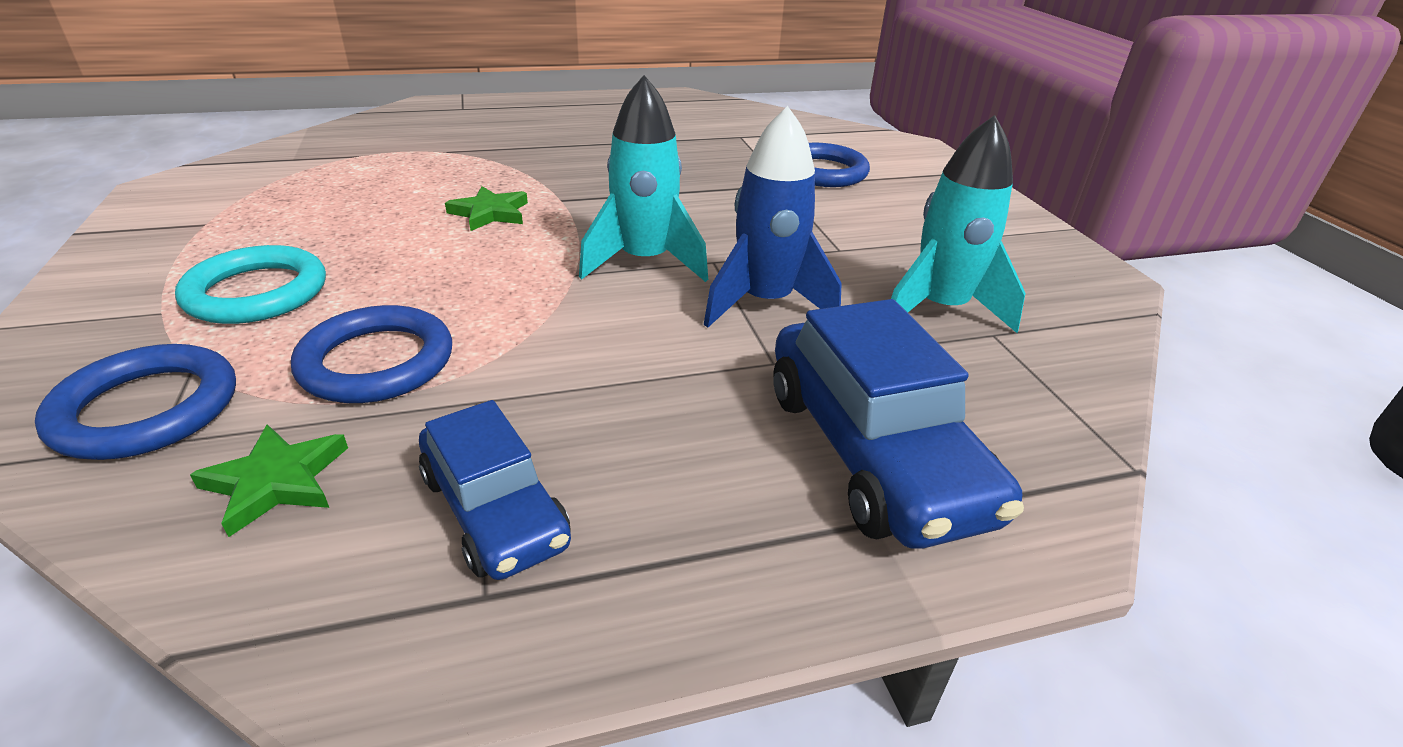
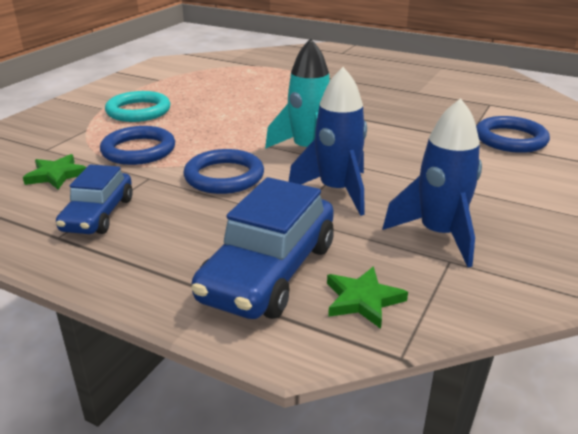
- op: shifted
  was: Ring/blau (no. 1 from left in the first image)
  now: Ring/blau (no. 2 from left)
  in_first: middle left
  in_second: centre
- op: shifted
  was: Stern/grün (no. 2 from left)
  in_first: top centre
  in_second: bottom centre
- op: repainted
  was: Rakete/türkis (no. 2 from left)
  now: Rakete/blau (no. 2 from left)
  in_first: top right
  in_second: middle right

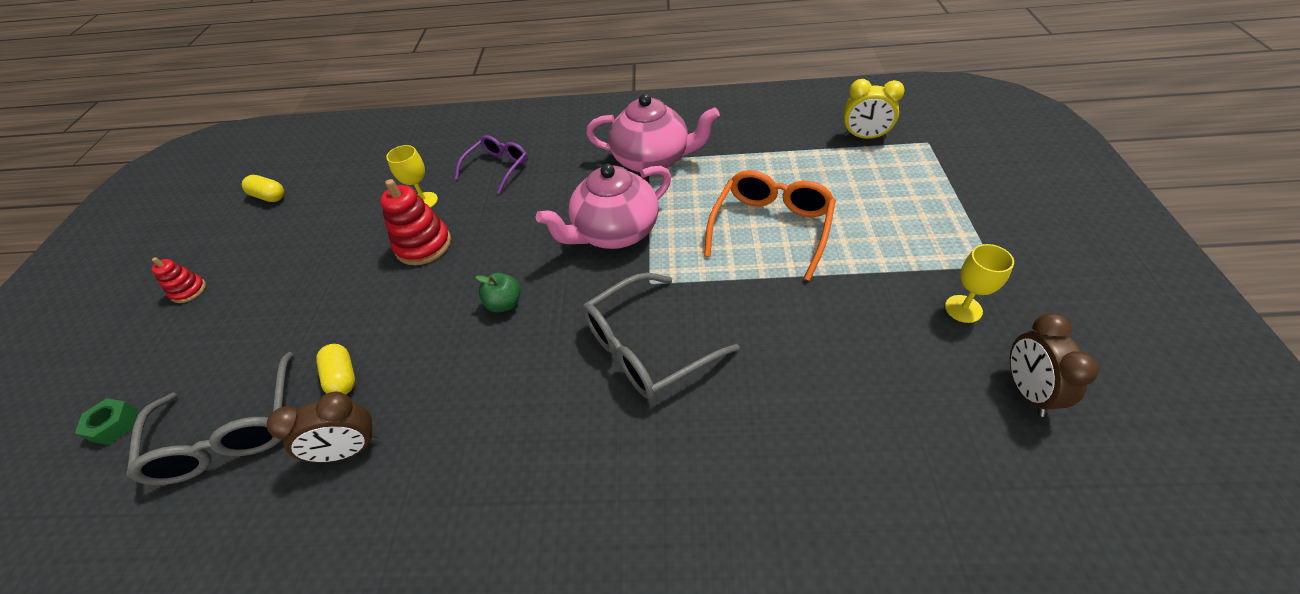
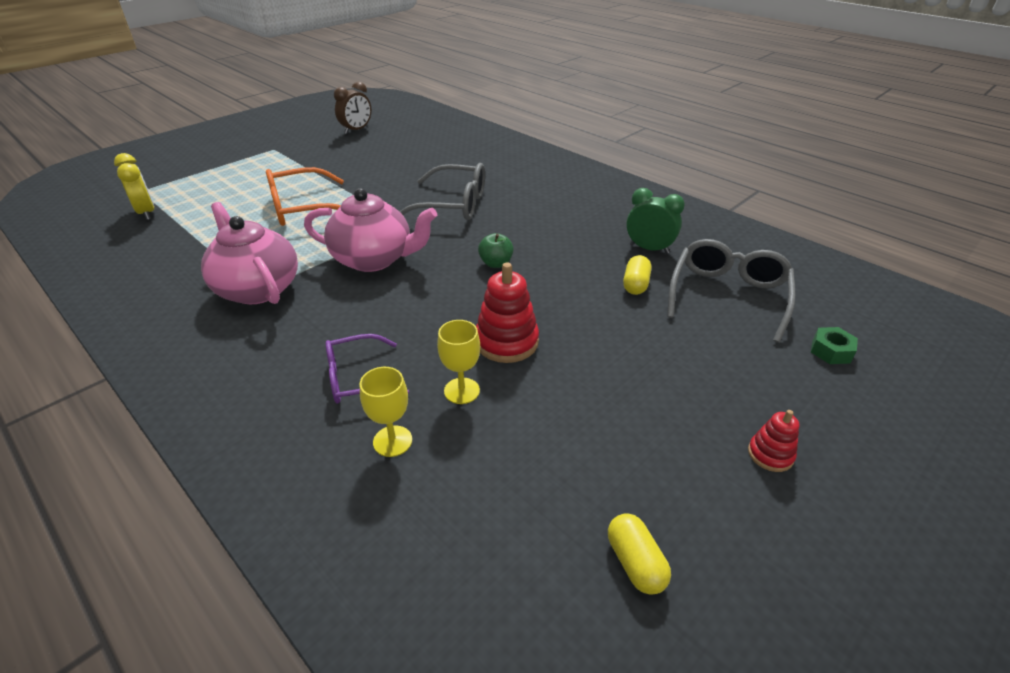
- op: shifted
  was: Kelch/gelb (no. 2 from left in the first image)
  now: Kelch/gelb (no. 1 from left)
  in_first: middle right
  in_second: centre
- op: repainted
  was: Wecker/braun (no. 1 from left)
  now: Wecker/grün
  in_first: bottom left
  in_second: top centre

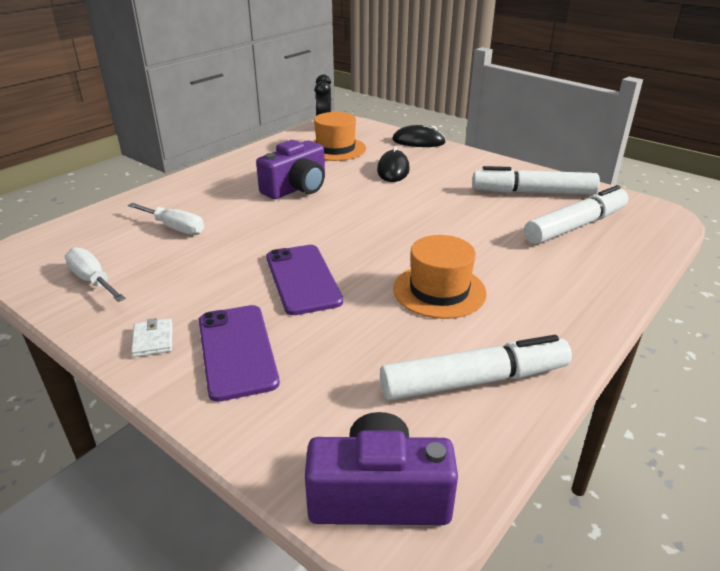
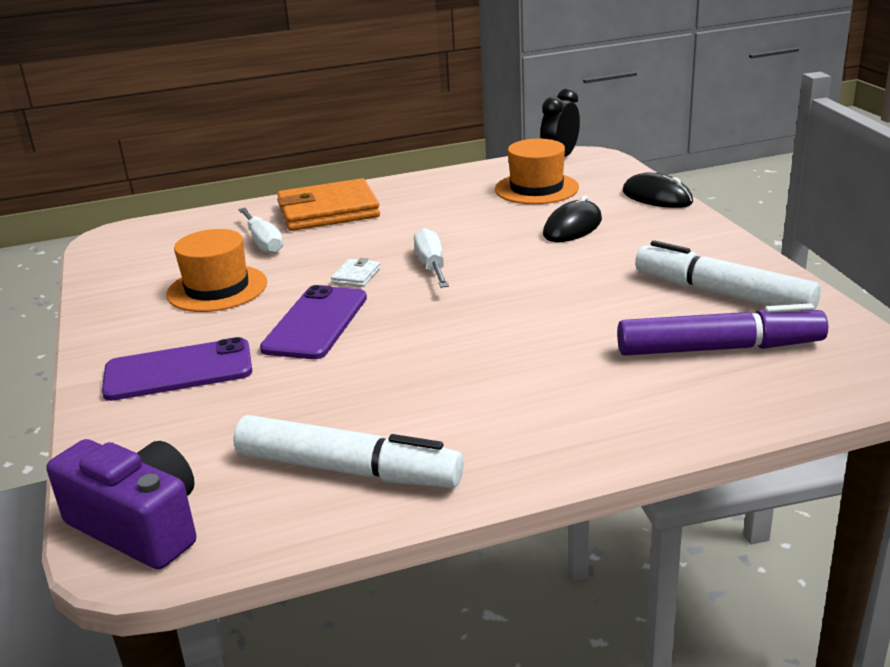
- op: rotated
  was: Handy/lila (no. 1 from left)
  in_first: middle left
  in_second: middle left
  clockwise: 60
- op: shifted
  was: Hut/orange (no. 2 from left in the first image)
  now: Hut/orange (no. 1 from left)
  in_first: centre
  in_second: middle left
- op: new
  now: Geldbörse/orange
  in_second: top centre
- op: shifted
  was: Geldbörse/weiß
  in_first: middle left
  in_second: centre
- op: shifted
  was: Schraubenzieher/weiß (no. 1 from left in the first image)
  now: Schraubenzieher/weiß (no. 2 from left)
  in_first: middle left
  in_second: centre
- op: repainted
  was: Filzstift/weiß (no. 3 from left)
  now: Filzstift/lila
  in_first: middle right
  in_second: middle right
- op: gone
  was: Kamera/lila (no. 1 from left)
  in_first: top centre

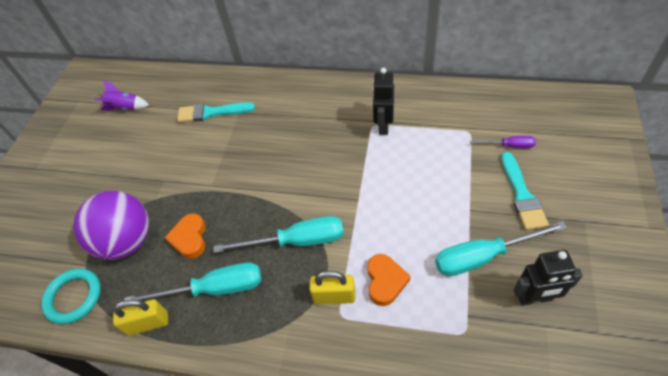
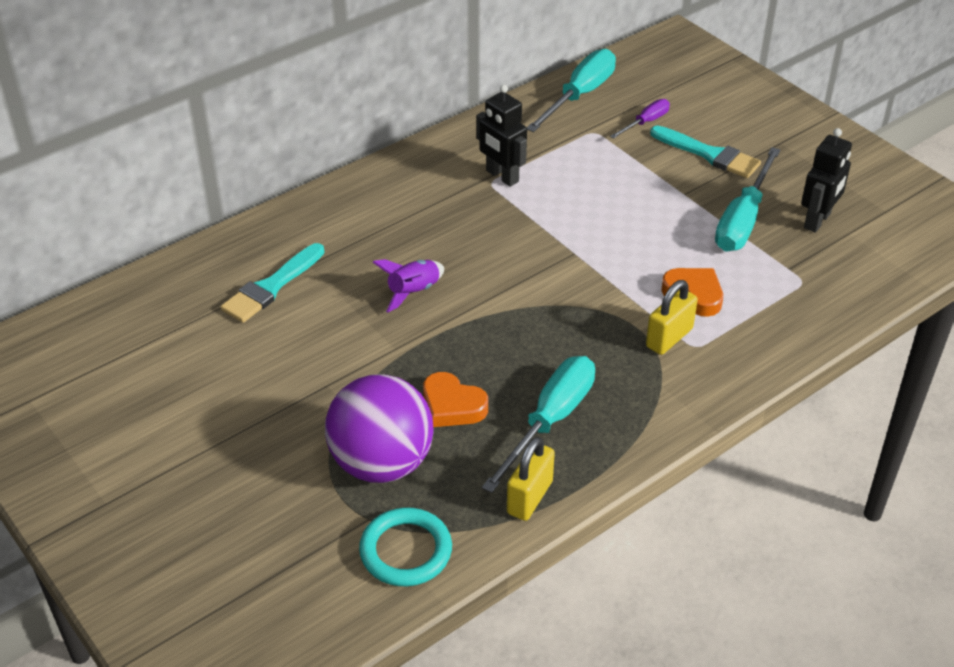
- op: shifted
  was: Rakete/lila
  in_first: top left
  in_second: centre
- op: shifted
  was: Schraubenzieher/türkis (no. 2 from left)
  in_first: centre
  in_second: top centre

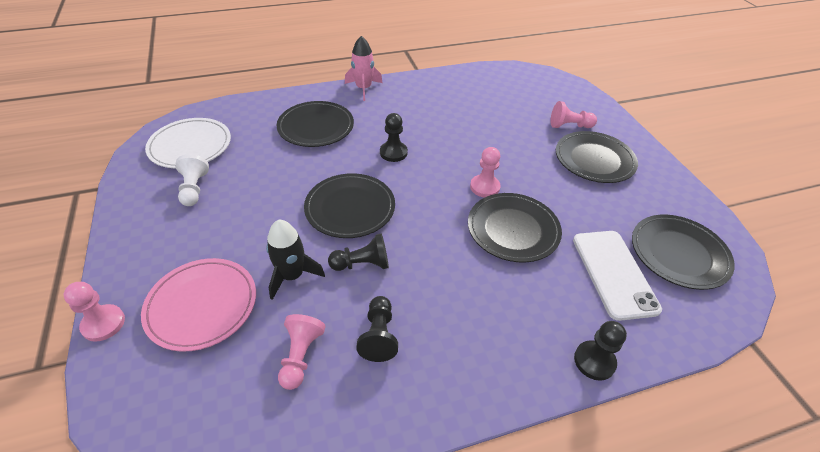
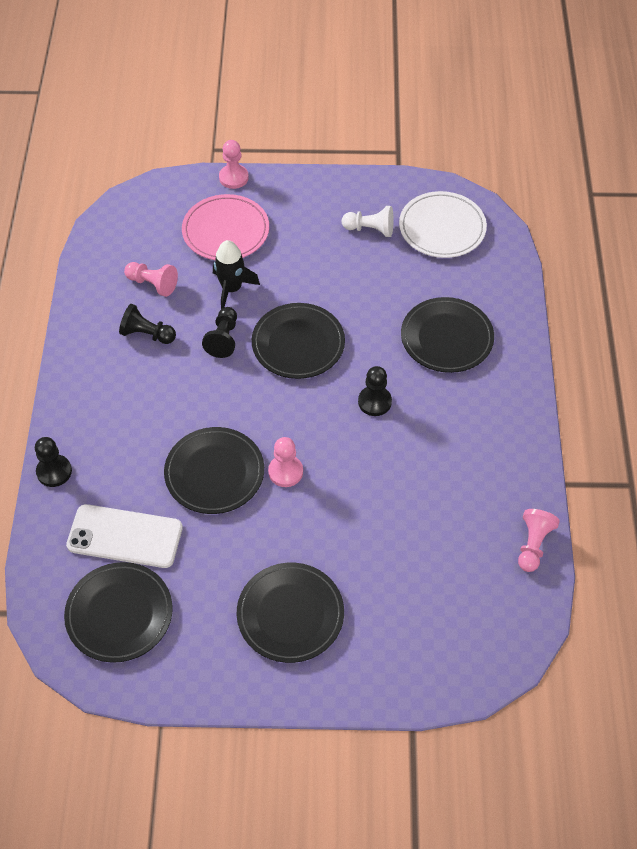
- op: shifted
  was: Bauer/rosa (no. 4 from left)
  in_first: top right
  in_second: middle right
- op: gone
  was: Rakete/rosa
  in_first: top centre

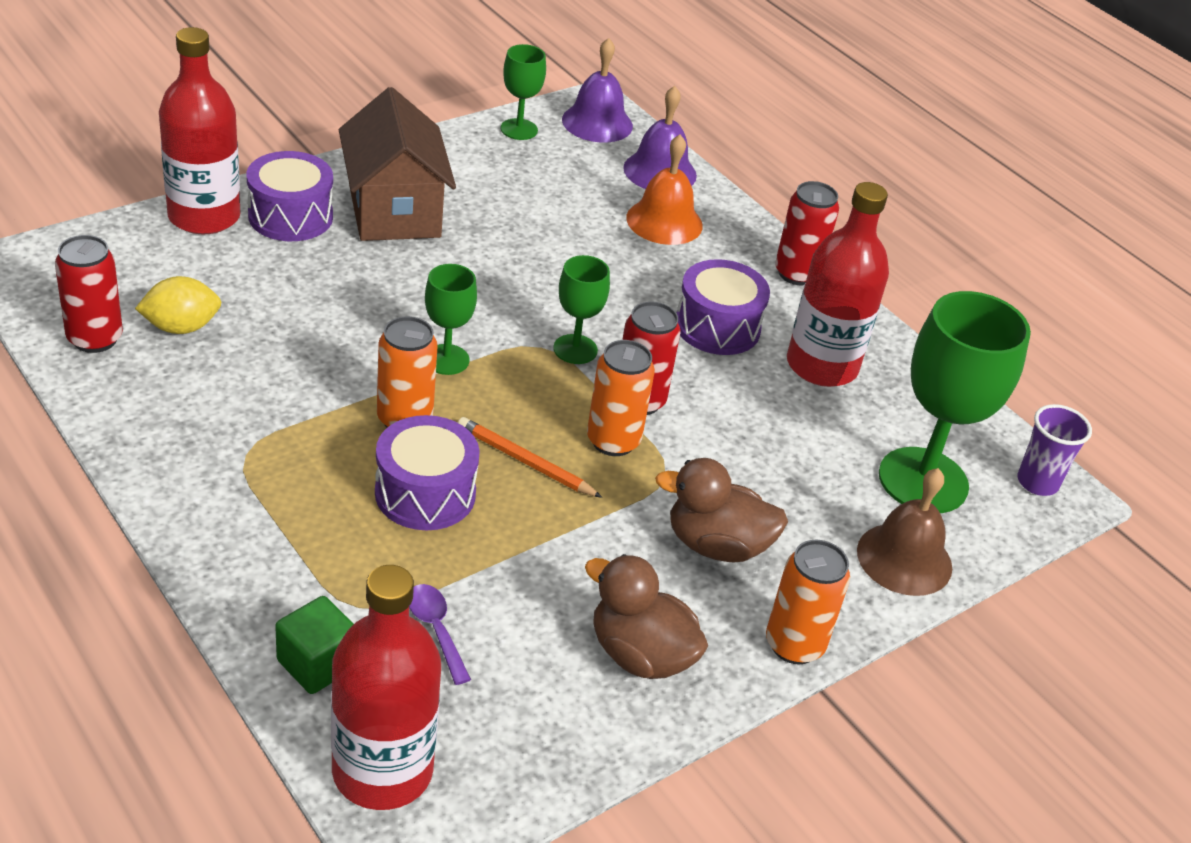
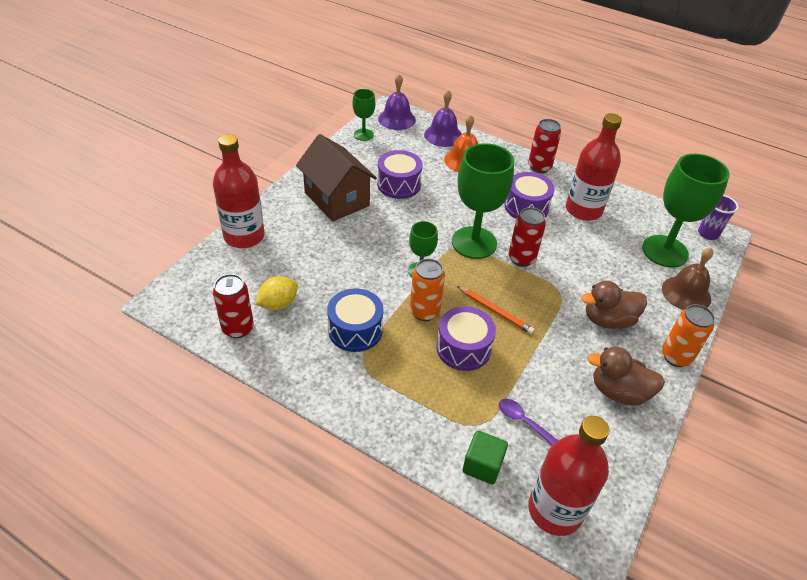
- op: new
  now: Trommel/blau
  in_second: centre
- op: shifted
  was: Trommel/lila (no. 1 from left)
  in_first: top left
  in_second: top centre
- op: scaled
  was: Kelch/grün (no. 3 from left)
  in_first: centre
  in_second: centre
  ratio: 1.93
- op: rotated
  was: Bleistift/orange
  in_first: centre
  in_second: centre
  clockwise: -150
- op: gone
  was: Dose/orange (no. 2 from left)
  in_first: centre

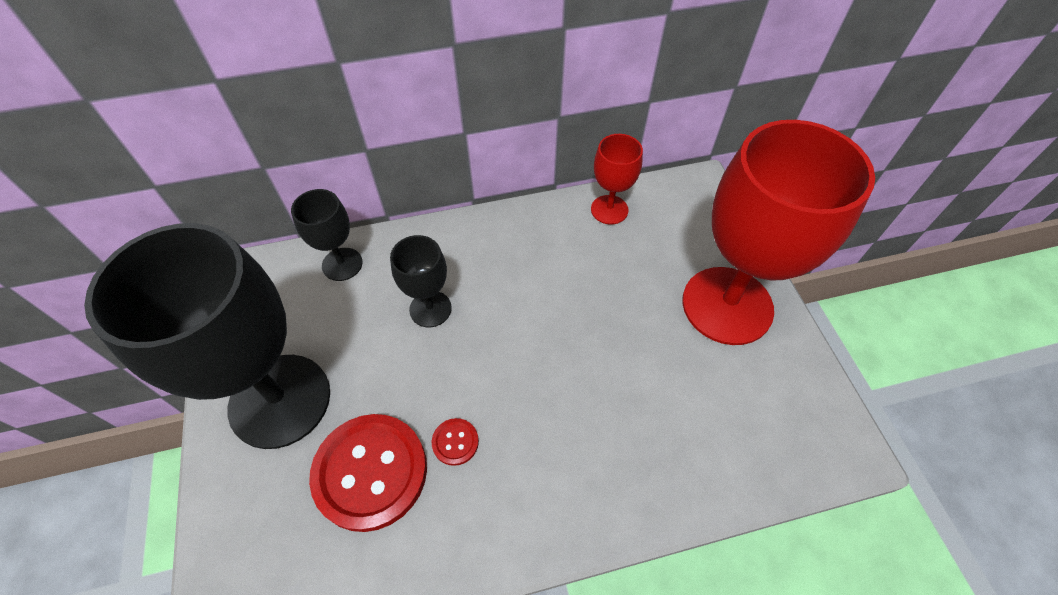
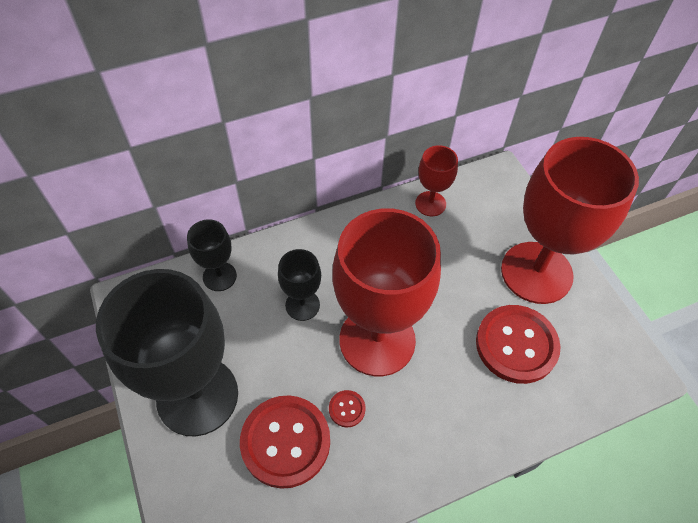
- op: new
  now: Kelch/rot (no. 1 from left)
  in_second: centre
- op: new
  now: Knopf/rot (no. 3 from left)
  in_second: middle right

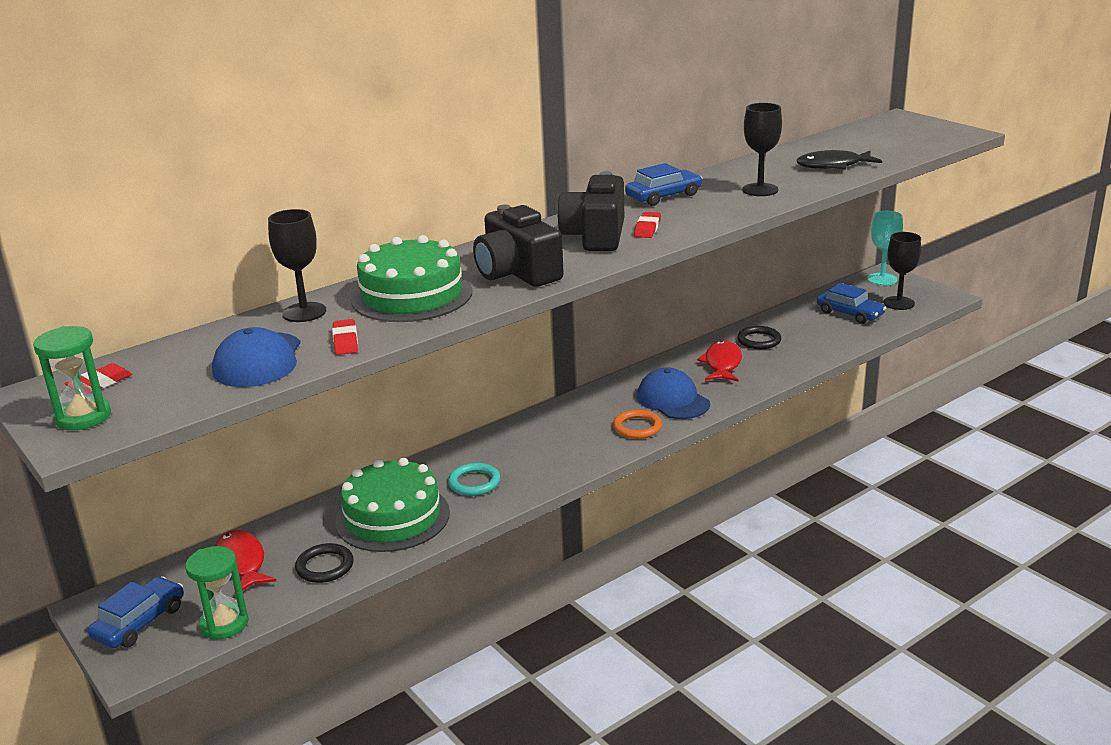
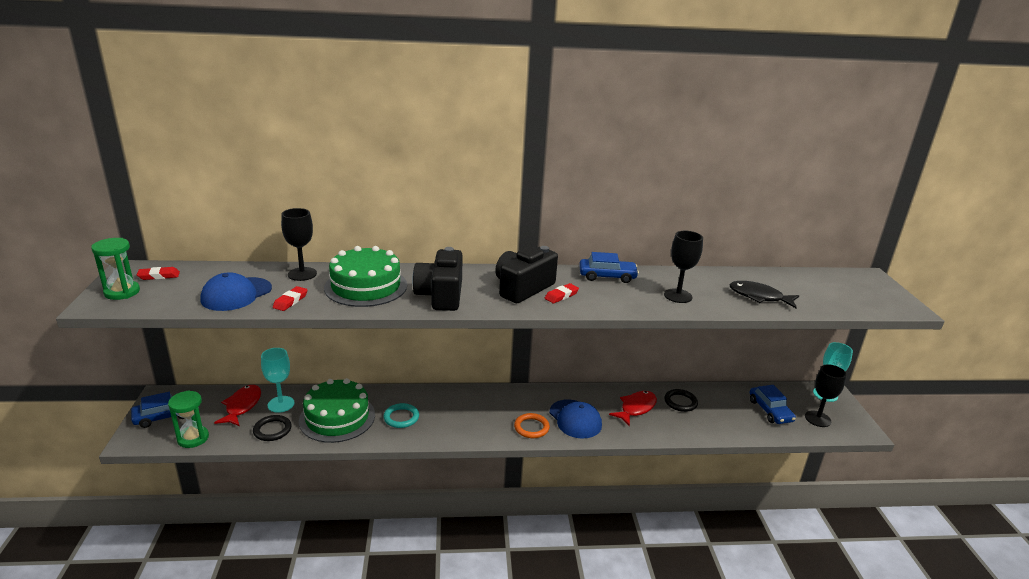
- op: new
  now: Kelch/türkis (no. 1 from left)
  in_second: middle left
- op: rotated
  was: Kappe/blau (no. 2 from left)
  in_first: centre
  in_second: bottom centre
  clockwise: 150

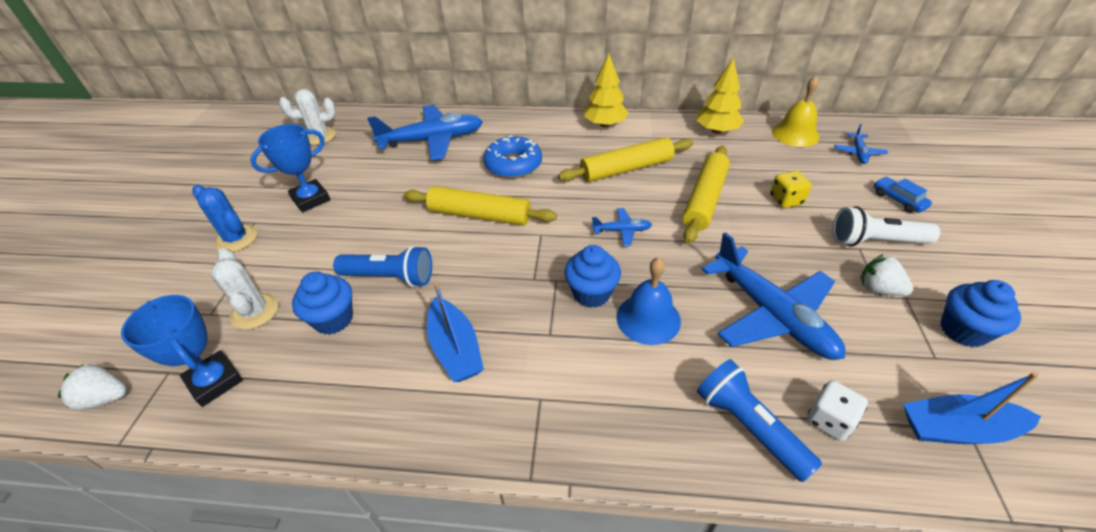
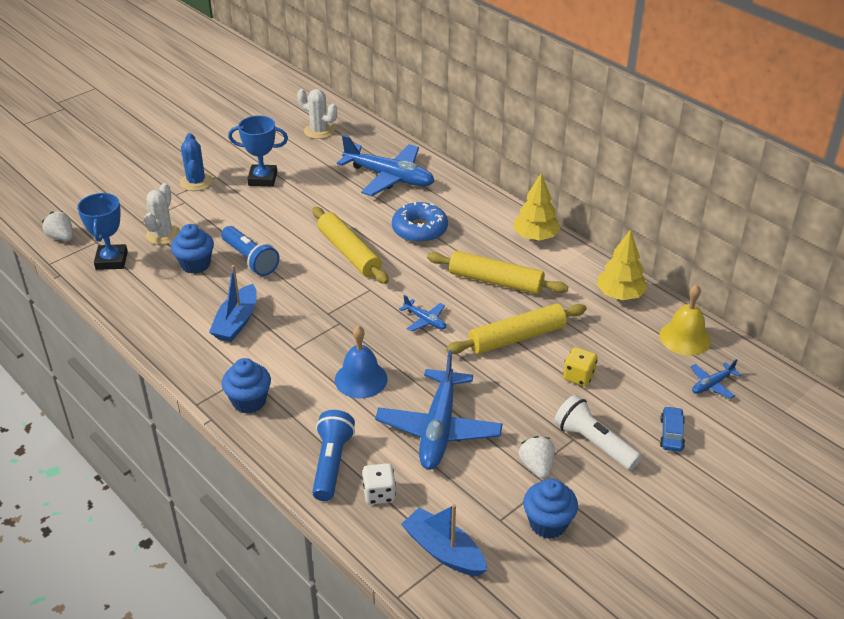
- op: shifted
  was: Muffin/blau (no. 2 from left)
  in_first: centre
  in_second: middle left

